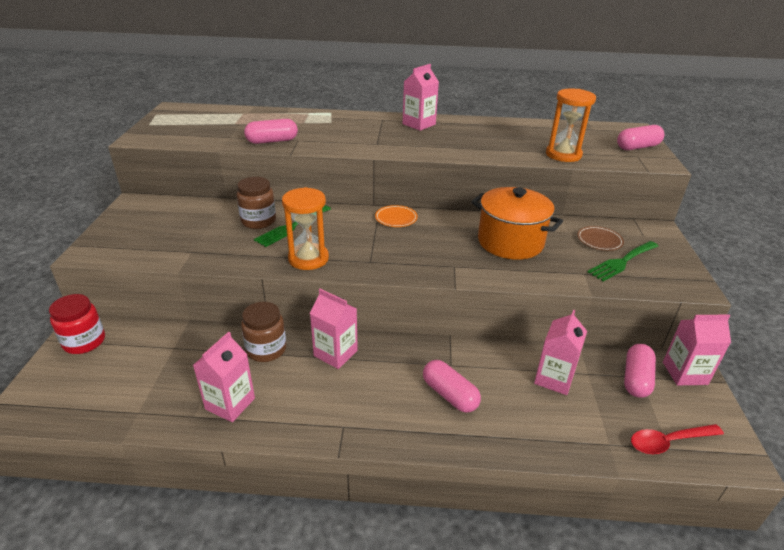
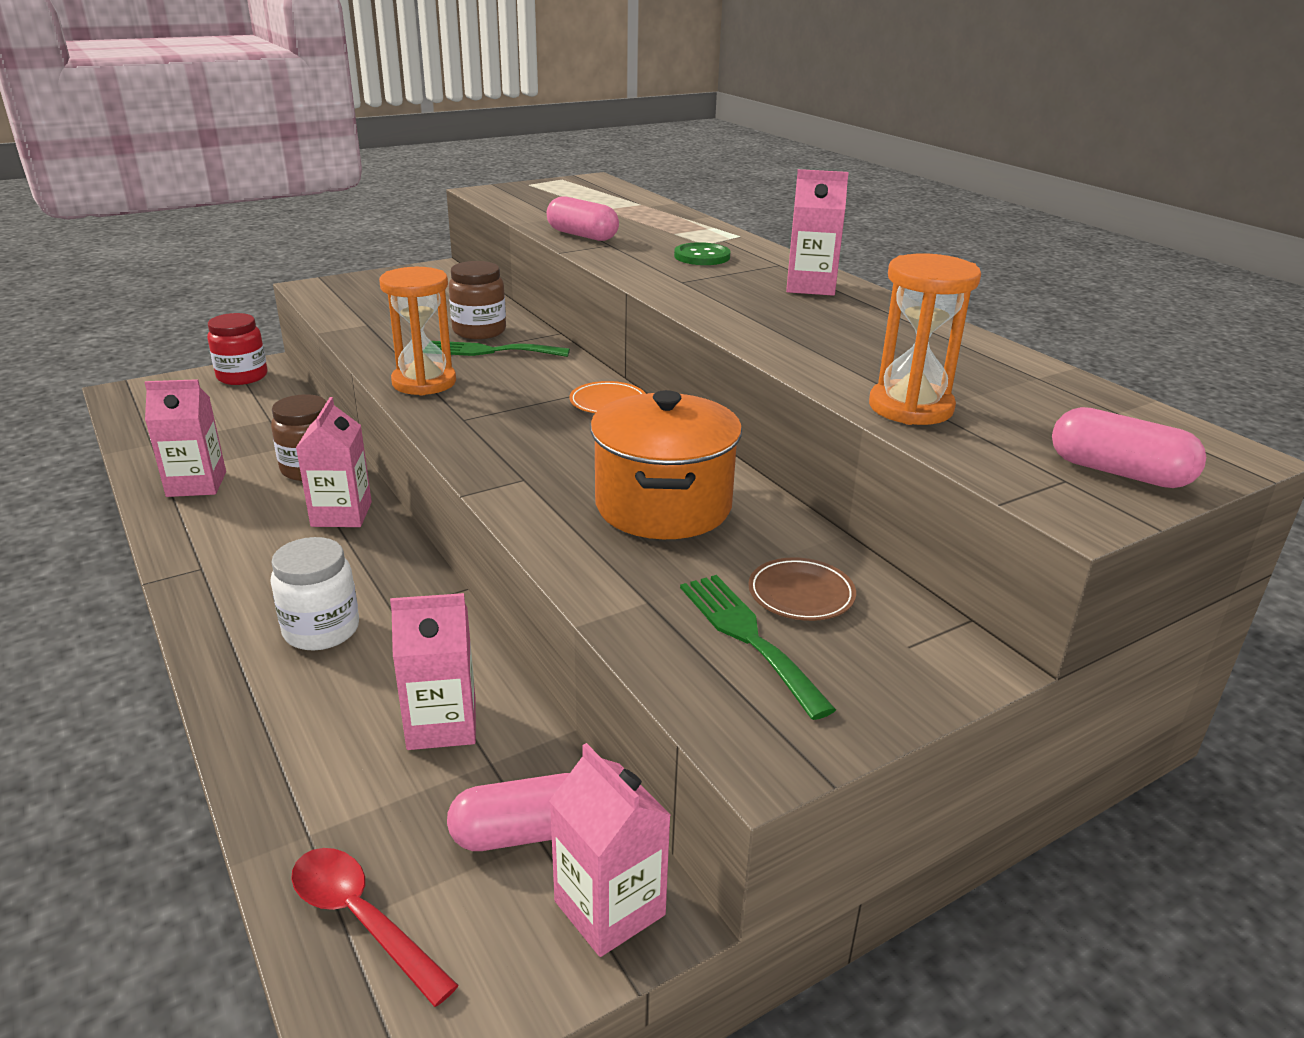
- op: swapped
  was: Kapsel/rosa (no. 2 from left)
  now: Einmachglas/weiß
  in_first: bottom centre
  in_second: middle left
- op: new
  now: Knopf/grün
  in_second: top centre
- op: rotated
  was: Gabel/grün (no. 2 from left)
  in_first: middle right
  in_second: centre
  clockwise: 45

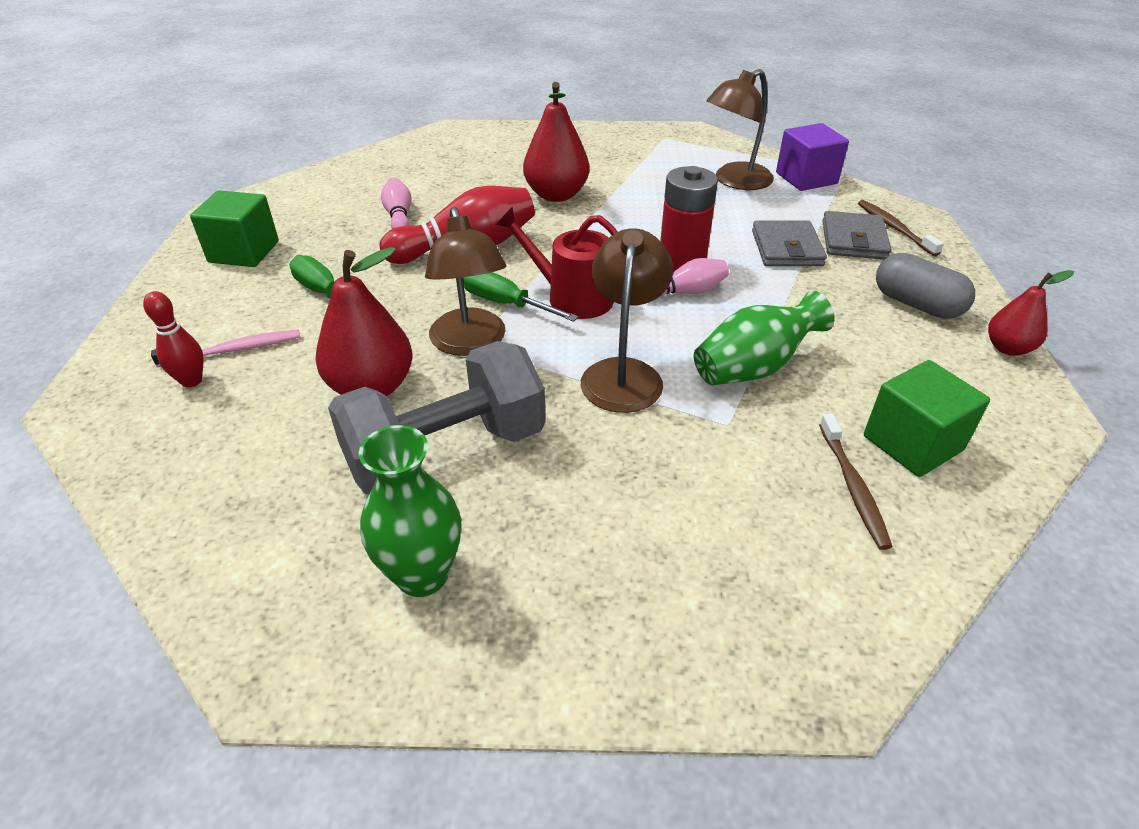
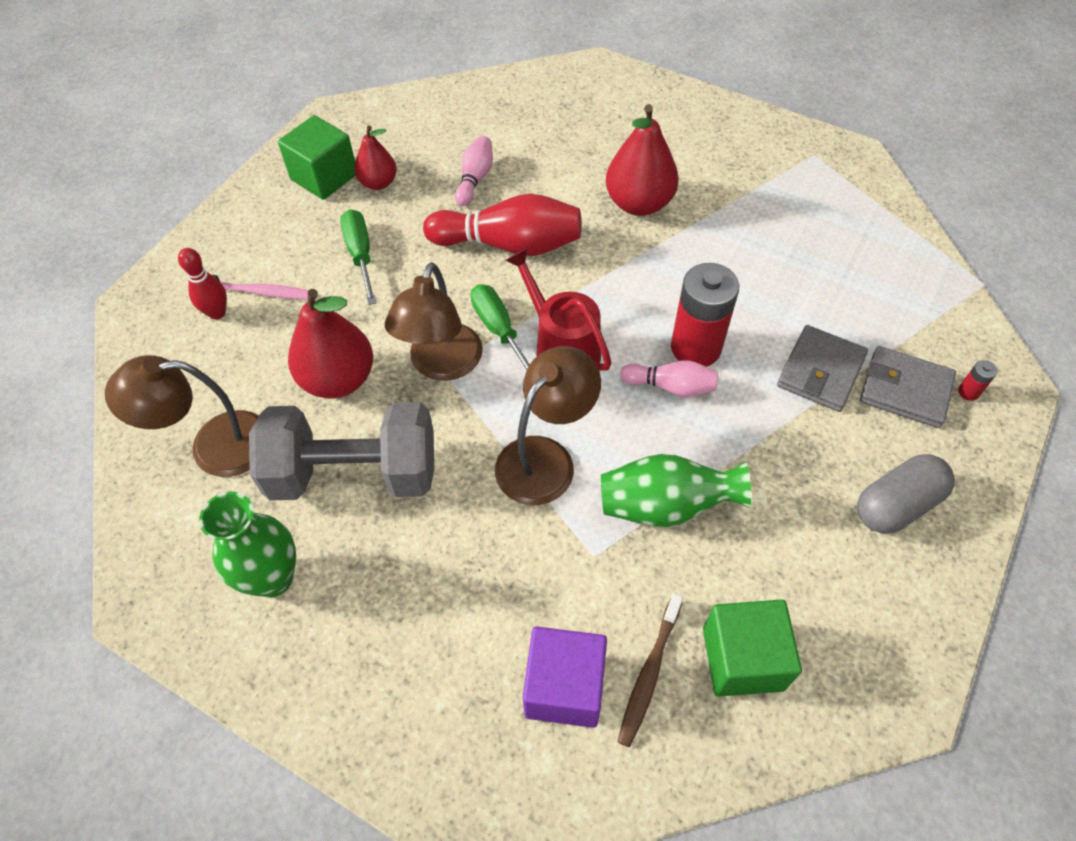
- op: shifted
  was: Lampe/braun (no. 3 from left in the first image)
  now: Lampe/braun (no. 1 from left)
  in_first: top centre
  in_second: middle left
- op: shifted
  was: Birne/rot (no. 3 from left in the first image)
  now: Birne/rot (no. 2 from left)
  in_first: middle right
  in_second: top centre
- op: shifted
  was: Kubus/lila
  in_first: top right
  in_second: bottom centre
- op: rotated
  was: Kapsel/grau
  in_first: middle right
  in_second: middle right
  clockwise: 75
- op: rotated
  was: Geldbörse/grau (no. 2 from left)
  in_first: top right
  in_second: middle right
  clockwise: 75
- op: swapped
  was: Zahnbürste/braun (no. 2 from left)
  now: Batterie/rot (no. 2 from left)
  in_first: top right
  in_second: middle right

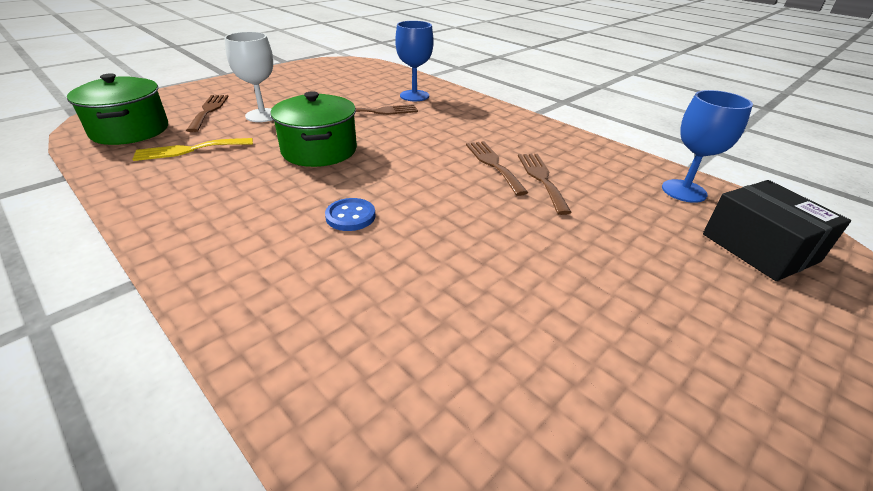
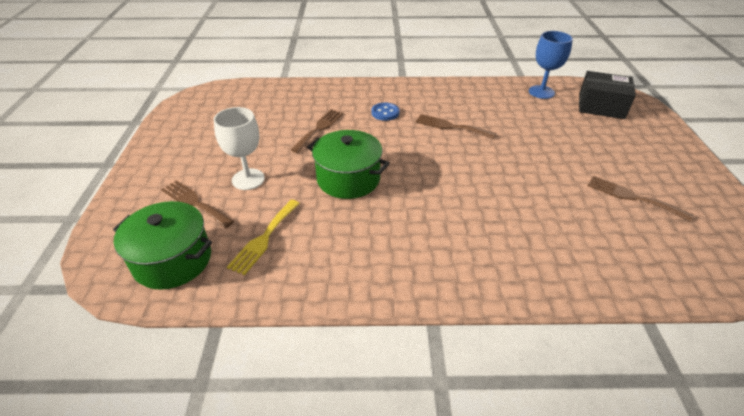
- op: shifted
  was: Knopf/blau
  in_first: centre
  in_second: top centre
- op: shifted
  was: Gabel/braun (no. 4 from left)
  in_first: centre
  in_second: middle right
- op: gone
  was: Kelch/blau (no. 1 from left)
  in_first: top centre

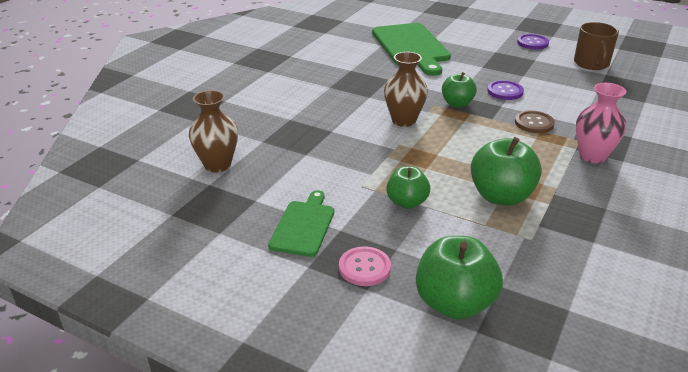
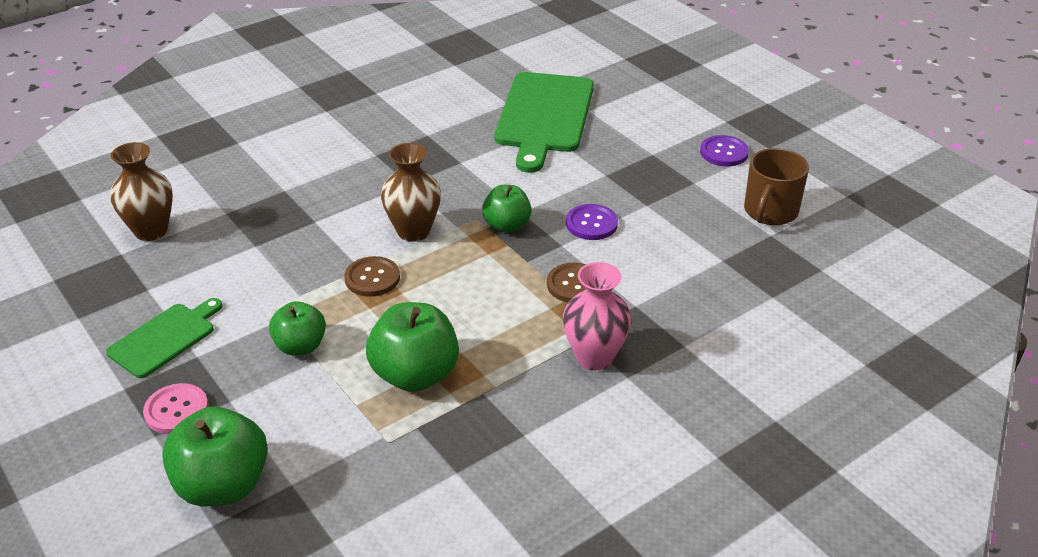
- op: new
  now: Knopf/braun (no. 1 from left)
  in_second: centre

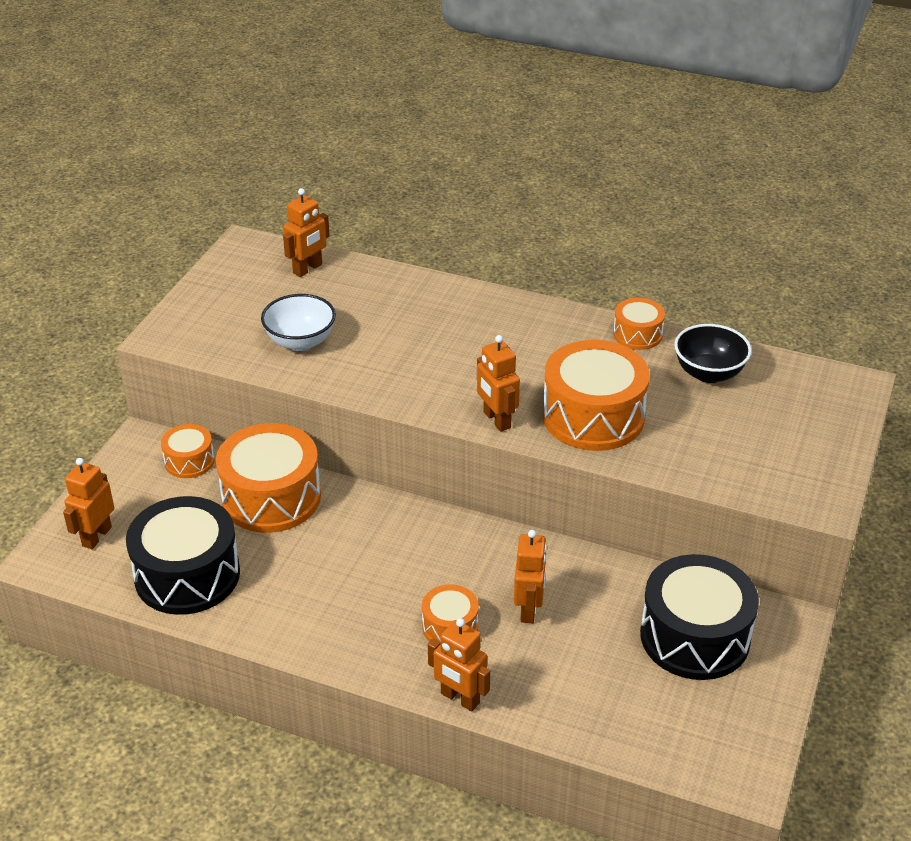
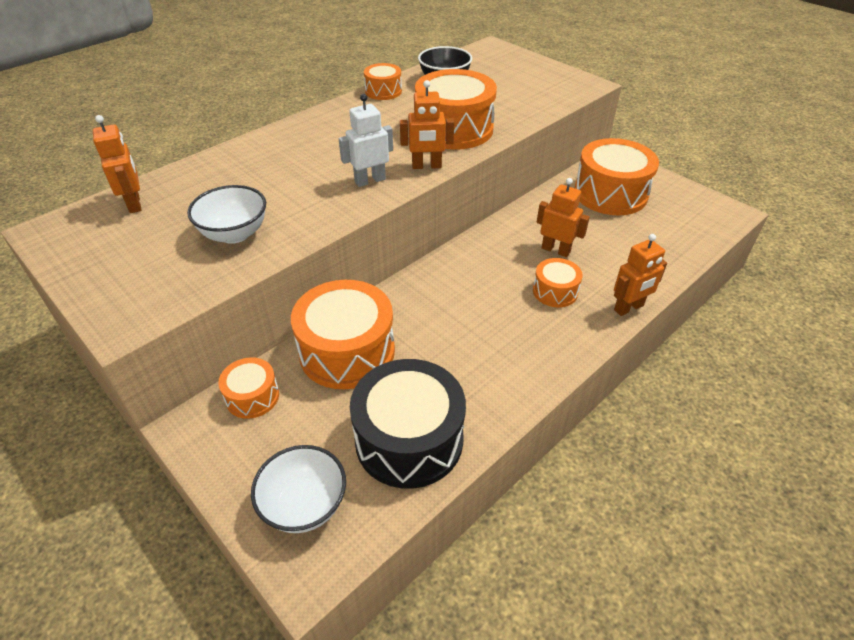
- op: swapped
  was: Roboter/orange (no. 1 from left)
  now: Schüssel/weiß (no. 2 from left)
  in_first: middle left
  in_second: bottom centre
- op: new
  now: Roboter/weiß
  in_second: top centre
- op: repainted
  was: Trommel/schwarz (no. 2 from left)
  now: Trommel/orange (no. 6 from left)
  in_first: bottom right
  in_second: top right

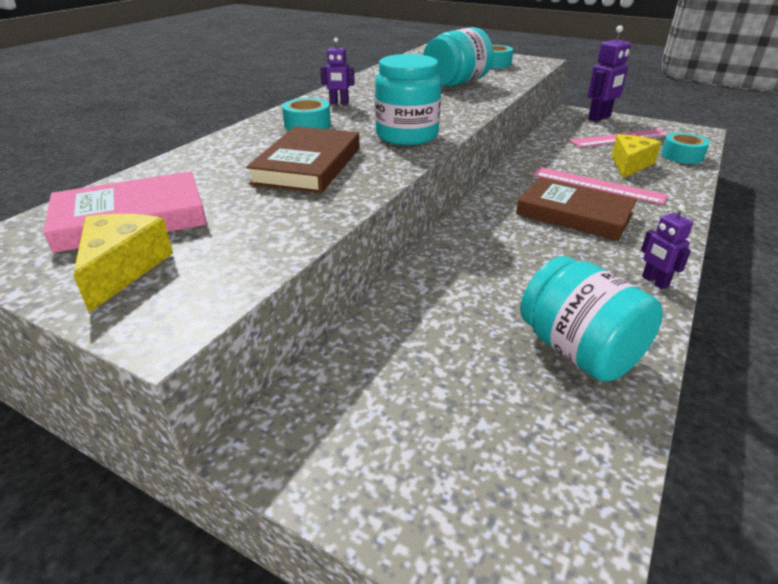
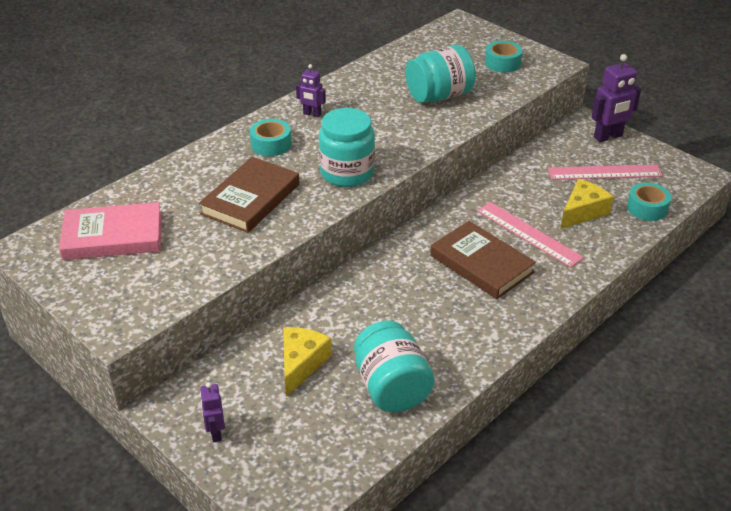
- op: shifted
  was: Roboter/lila (no. 3 from left in the first image)
  now: Roboter/lila (no. 1 from left)
  in_first: middle right
  in_second: bottom left
- op: shifted
  was: Käse/gelb (no. 1 from left)
  in_first: middle left
  in_second: bottom centre

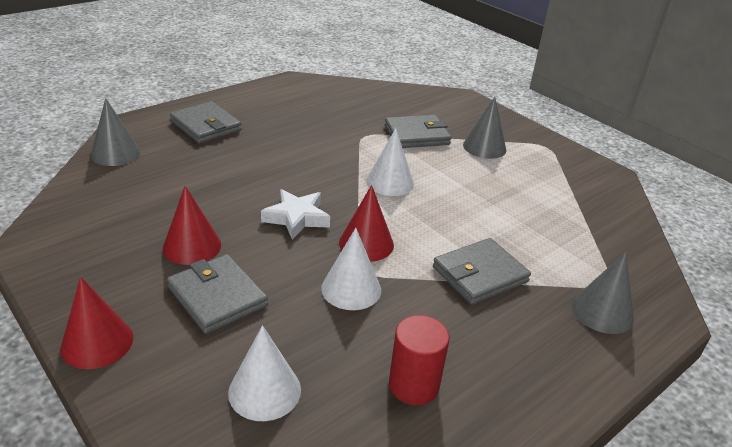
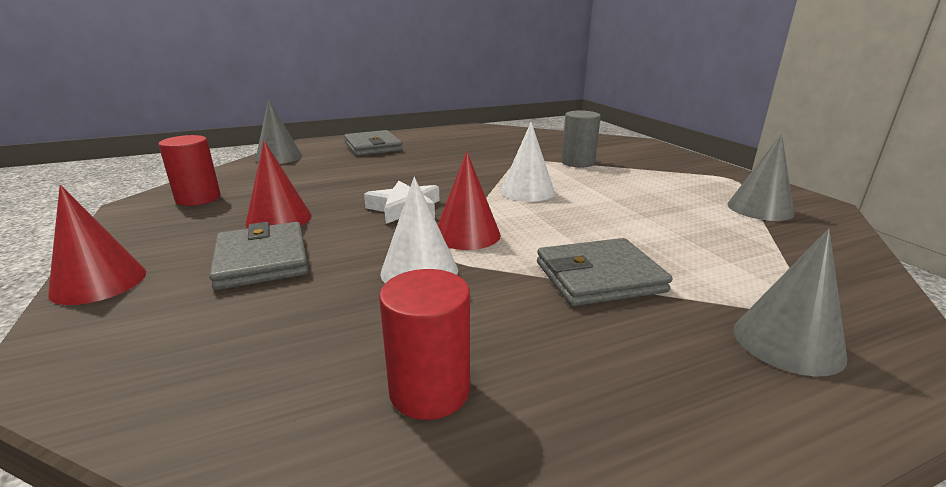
- op: new
  now: Vollzylinder/rot (no. 1 from left)
  in_second: middle left
- op: swapped
  was: Geldbörse/grau (no. 3 from left)
  now: Vollzylinder/grau
  in_first: top centre
  in_second: top centre
- op: shifted
  was: Kegel/grau (no. 2 from left)
  in_first: top centre
  in_second: middle right
- op: gone
  was: Kegel/weiß (no. 1 from left)
  in_first: bottom centre

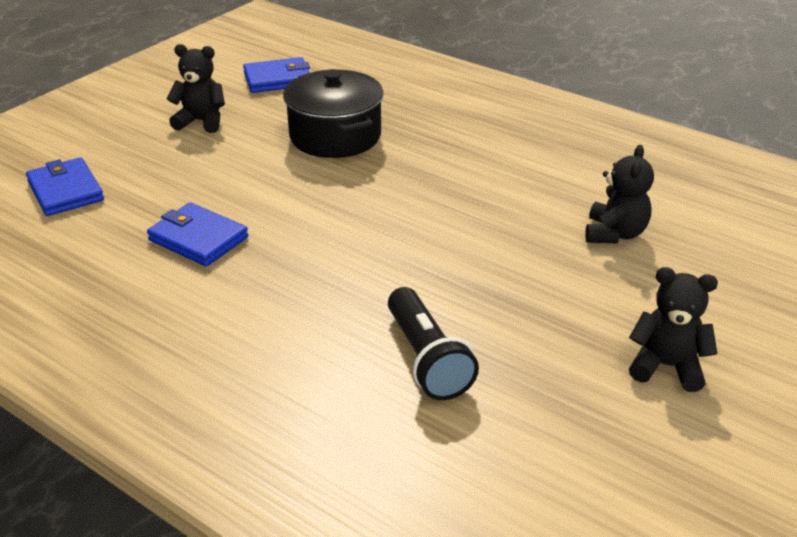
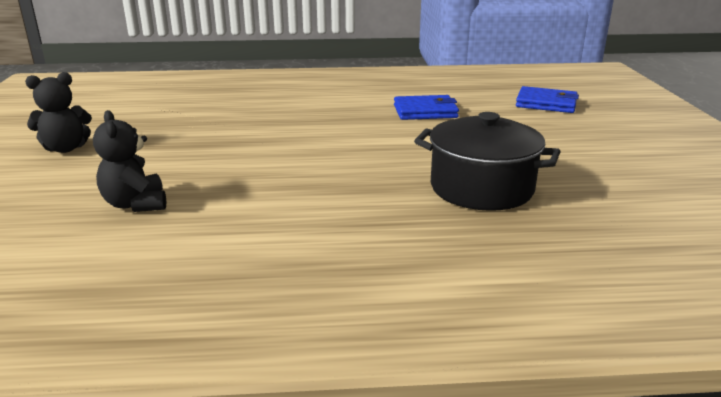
- op: gone
  was: Teddybär/schwarz (no. 1 from left)
  in_first: top left
- op: gone
  was: Geldbörse/blau (no. 3 from left)
  in_first: top centre
- op: gone
  was: Taschenlampe/schwarz
  in_first: centre

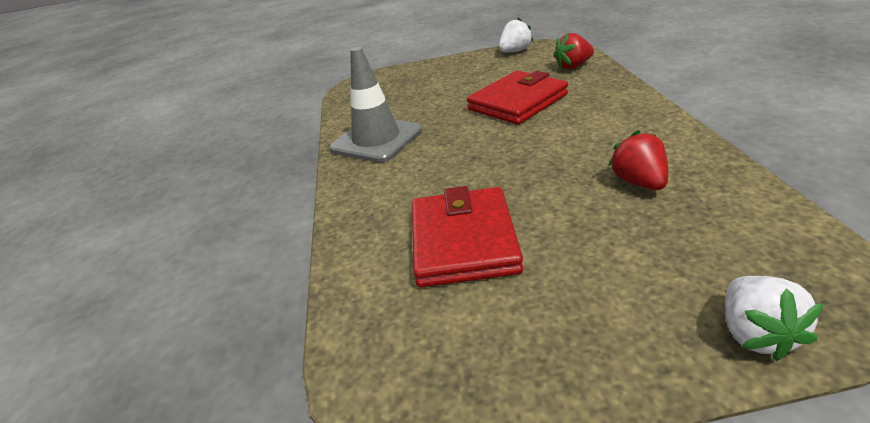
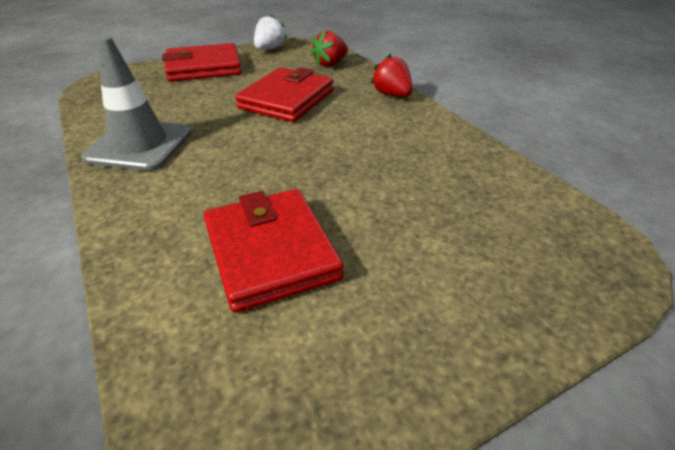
- op: new
  now: Geldbörse/rot (no. 1 from left)
  in_second: top left
- op: shifted
  was: Erdbeere/rot (no. 2 from left)
  in_first: middle right
  in_second: top centre
- op: gone
  was: Erdbeere/weiß (no. 2 from left)
  in_first: bottom right

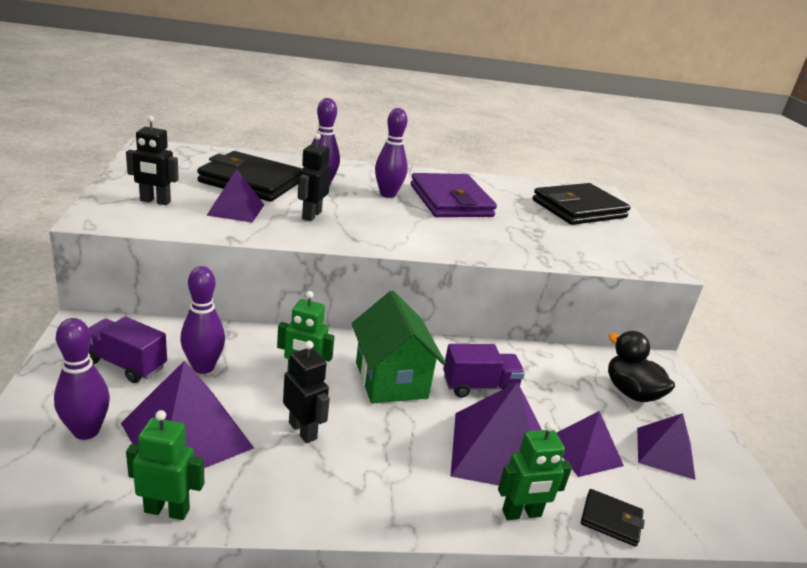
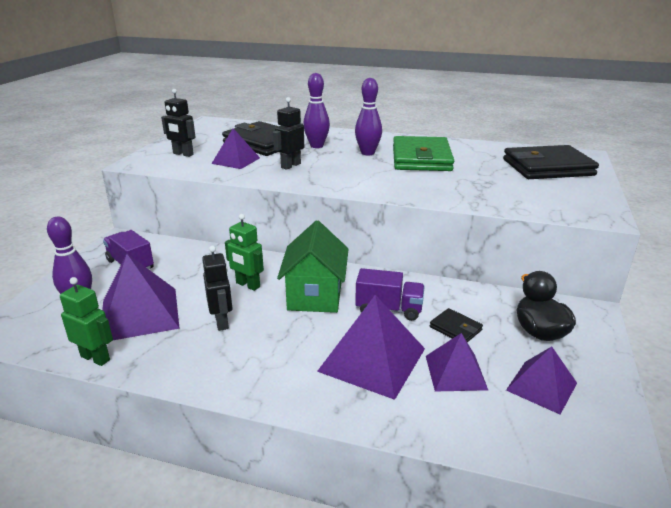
- op: repainted
  was: Geldbörse/lila
  now: Geldbörse/grün
  in_first: centre
  in_second: top centre
- op: shifted
  was: Geldbörse/schwarz (no. 3 from left in the first image)
  now: Geldbörse/schwarz (no. 2 from left)
  in_first: bottom right
  in_second: middle right
- op: gone
  was: Bowlingkegel/lila (no. 2 from left)
  in_first: middle left
- op: gone
  was: Roboter/grün (no. 3 from left)
  in_first: bottom centre

